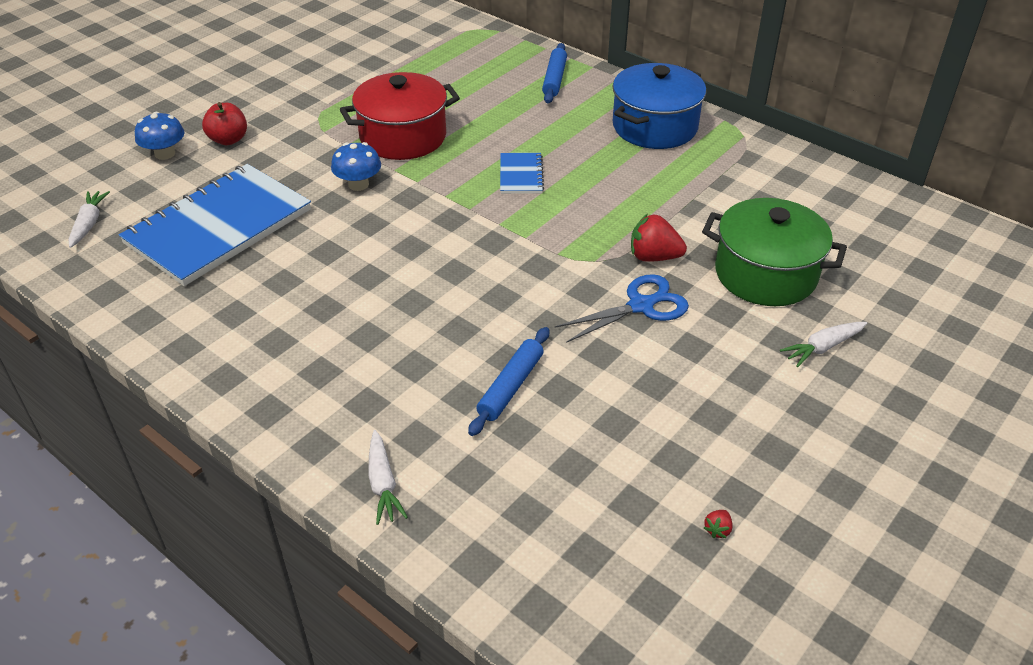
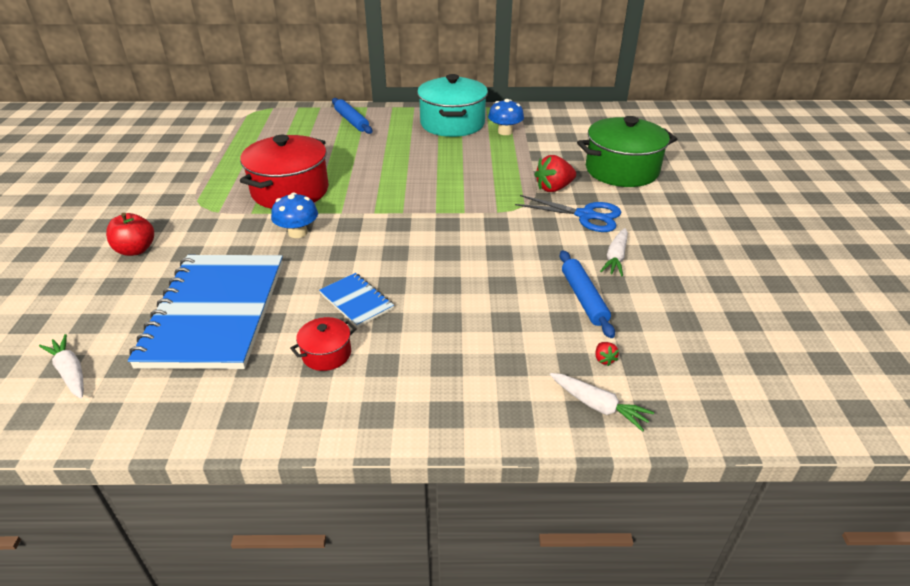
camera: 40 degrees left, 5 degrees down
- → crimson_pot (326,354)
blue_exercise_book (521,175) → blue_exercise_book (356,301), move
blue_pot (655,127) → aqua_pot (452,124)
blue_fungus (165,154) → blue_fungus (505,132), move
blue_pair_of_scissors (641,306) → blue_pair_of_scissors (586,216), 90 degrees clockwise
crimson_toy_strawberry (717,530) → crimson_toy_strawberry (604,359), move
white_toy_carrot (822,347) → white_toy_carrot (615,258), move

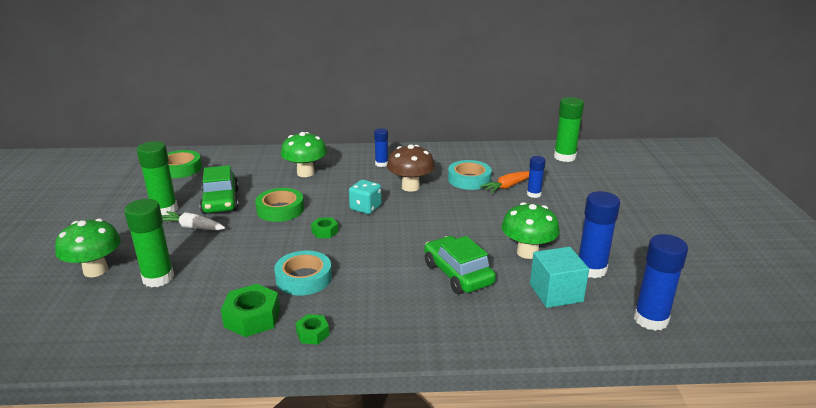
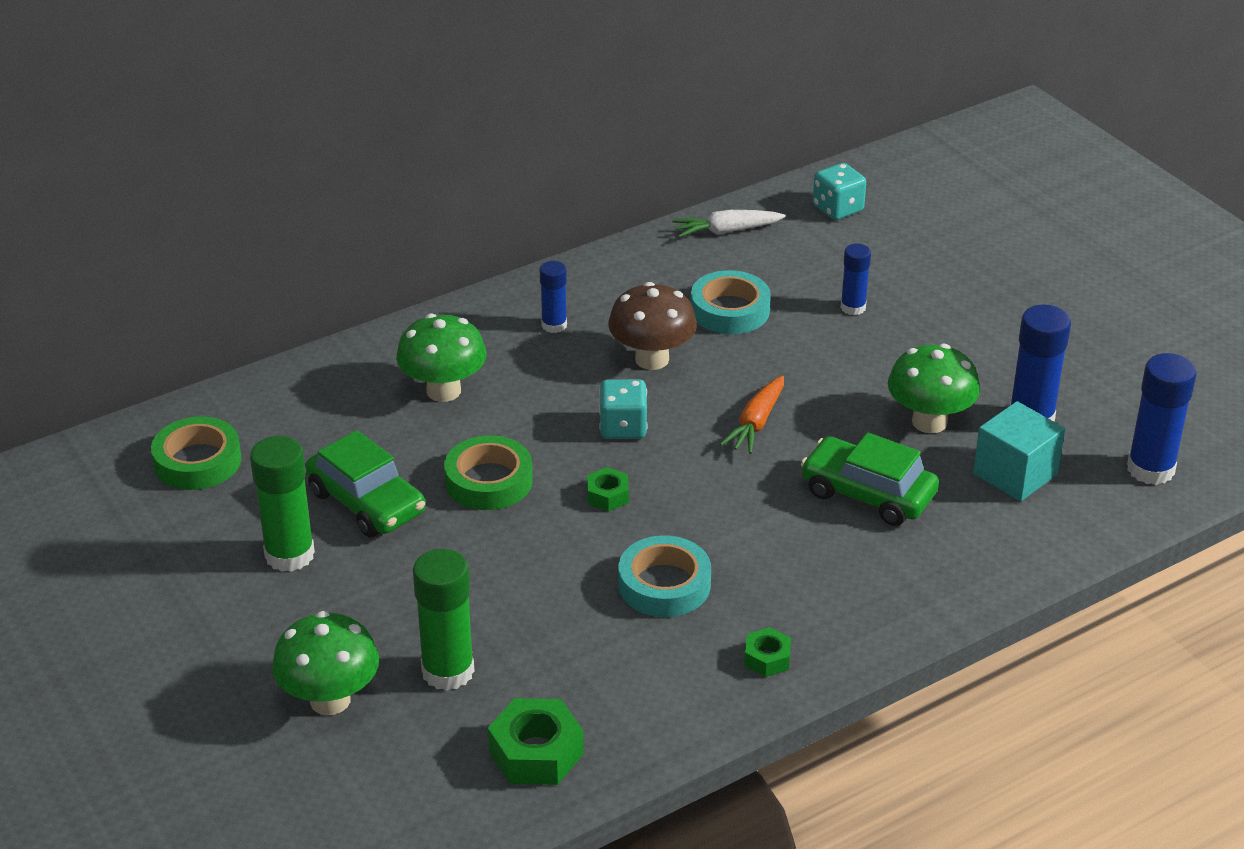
camera: 30 degrees left, 10 degrees up
leaf-green_hex_nut (252,318) → leaf-green_hex_nut (536,753), move
white_toy_carrot (192,227) → white_toy_carrot (727,231), move
orange_toy_carrot (507,186) → orange_toy_carrot (756,423), move
leaf-green_glue (564,157) → aqua_dice (837,209)

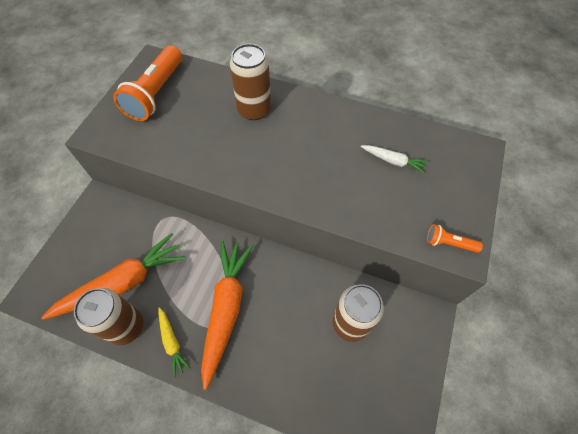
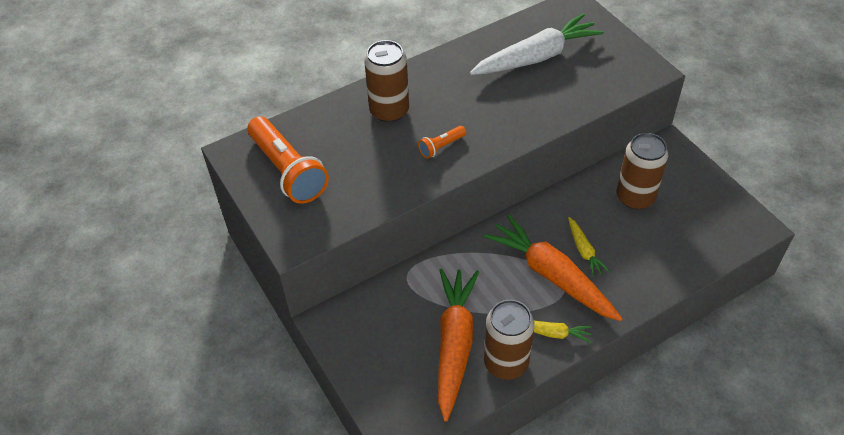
camera: 50 degrees left, 10 degrees down
orange_pocket_torch (449,243) → orange_pocket_torch (441,147), move
white_toy_carrot (393,161) → white_toy_carrot (536,57), x2.11
- → yellow_toy_carrot (584,251)

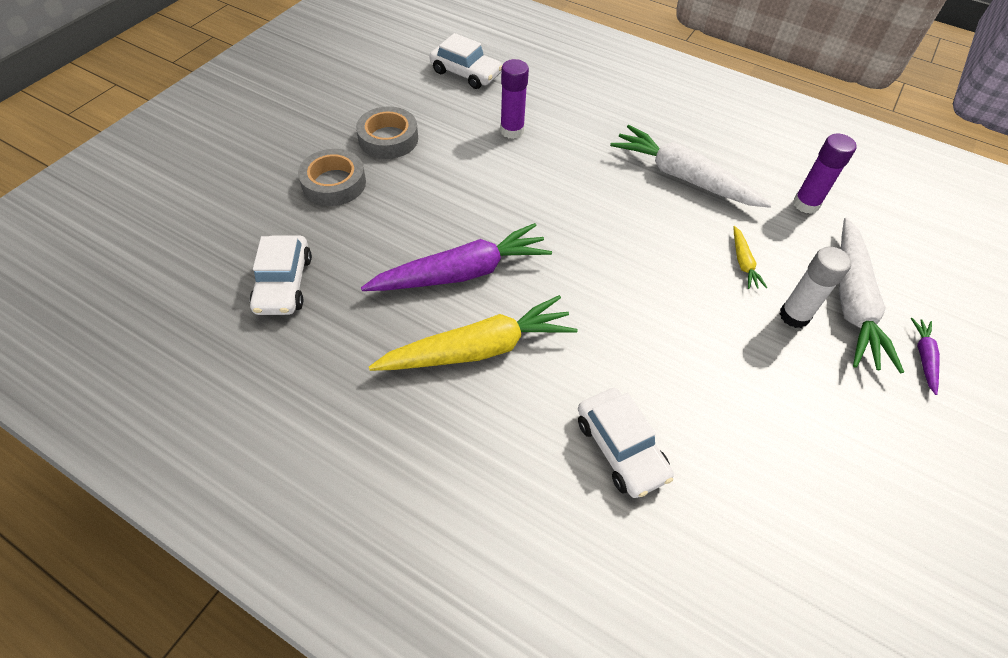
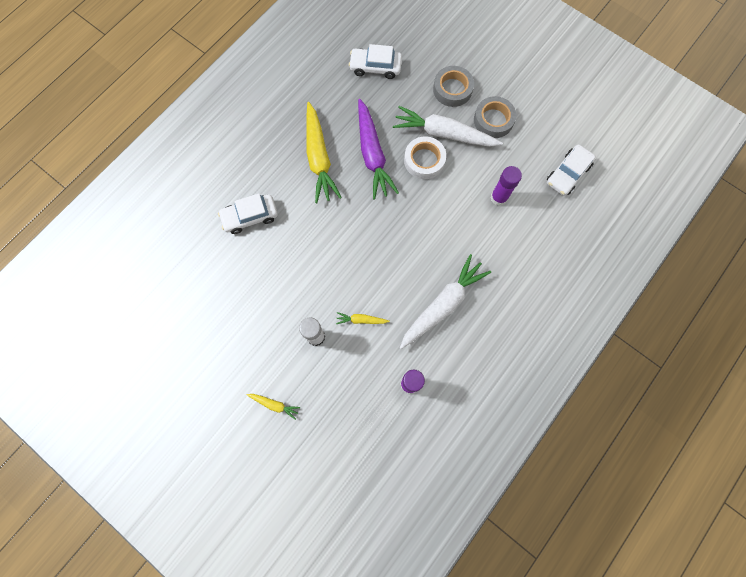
camera: 100 degrees right, 20 degrees up
royal_purple_toy_carrot (923,357) → yellow_toy_carrot (274,405)
white_toy_carrot (852,302) → white_toy_carrot (444,134), move
- → white_roll_of_tape (424,160)

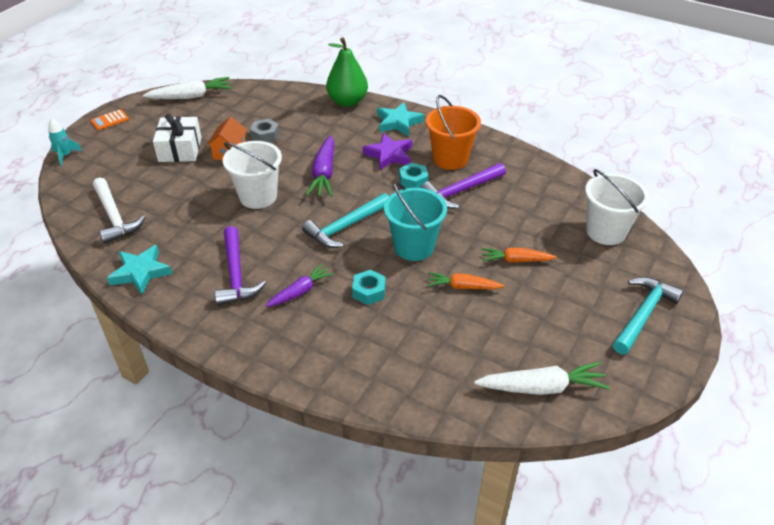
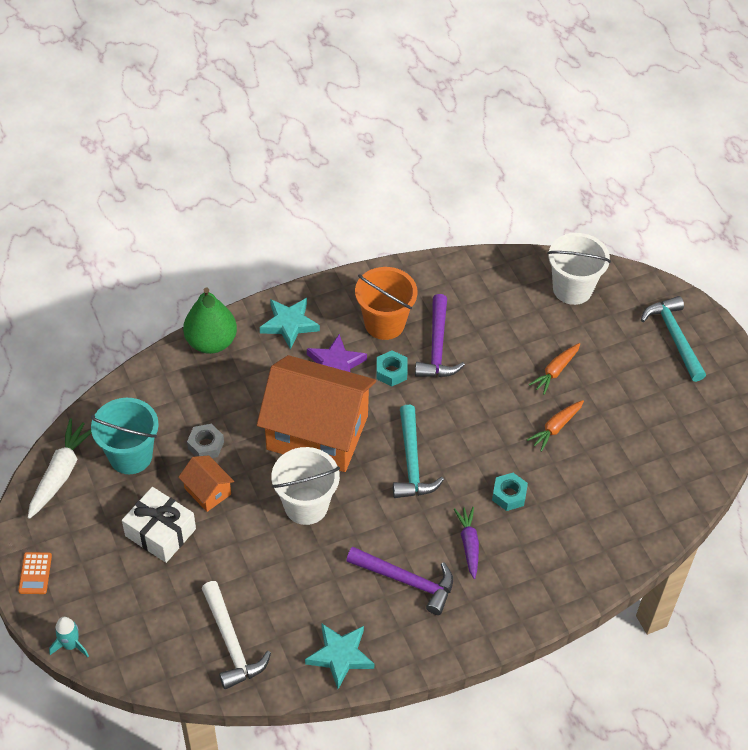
camera: 55 degrees left, 10 degrees up
aqua_pail (414,247) → aqua_pail (130,456), move
white_carpenter's_hammer (114,217) → white_carpenter's_hammer (231,642), 60 degrees clockwise
royal_purple_toy_carrot (324,173) → orange_house (317,433)
white_toy_carrot (541,387) → -

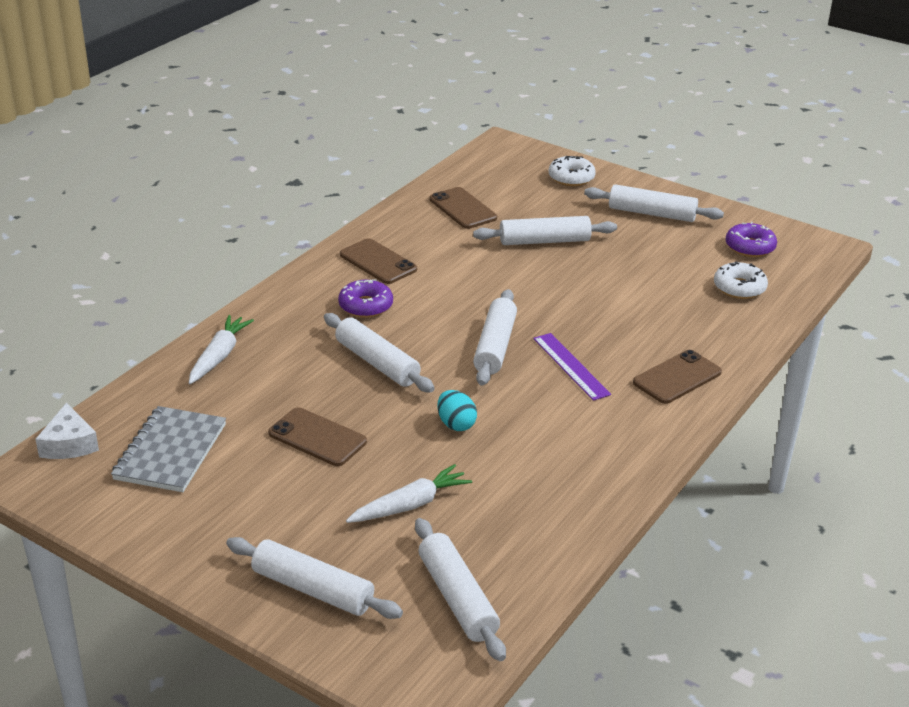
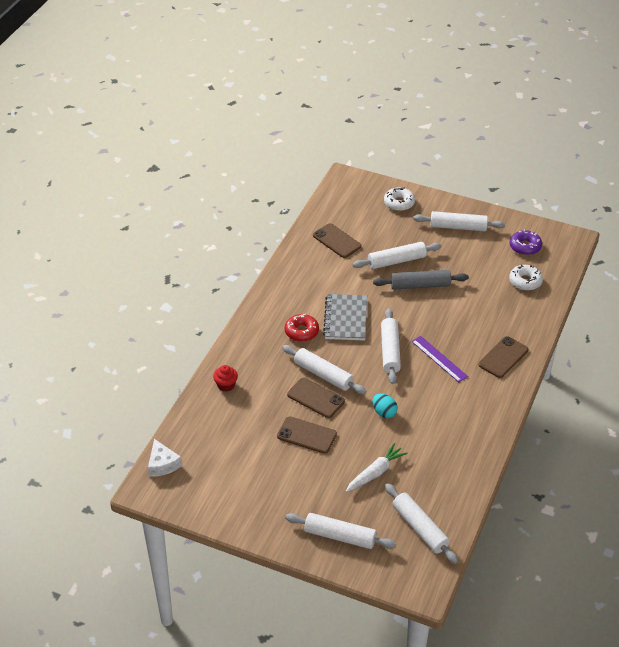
camera: 10 degrees left, 10 degrees up
white_toy_carrot (219,356) → crimson_cupcake (226,385)
royal_purple_donut (365,306) → crimson_donut (301,332)
russet_smartphone (378,262) → russet_smartphone (315,398), move
ash-grey_exercise_book (170,452) → ash-grey_exercise_book (345,319), move
- → ash-grey_pastry_roller (420,285)

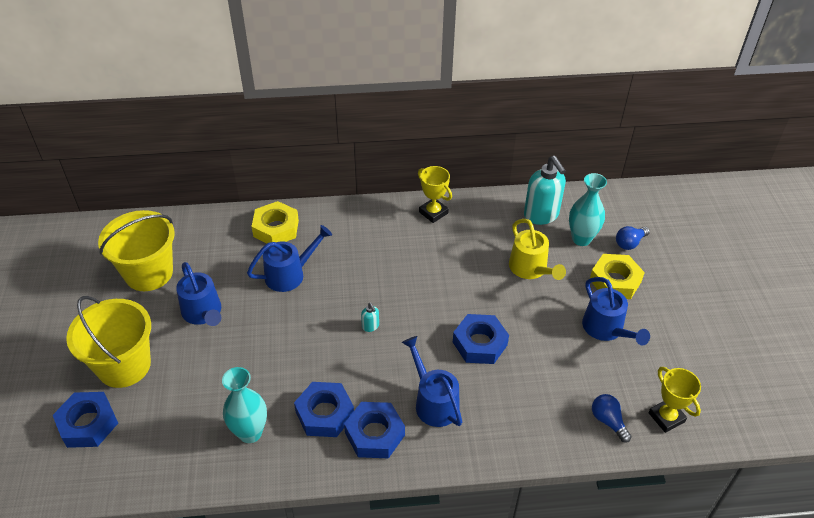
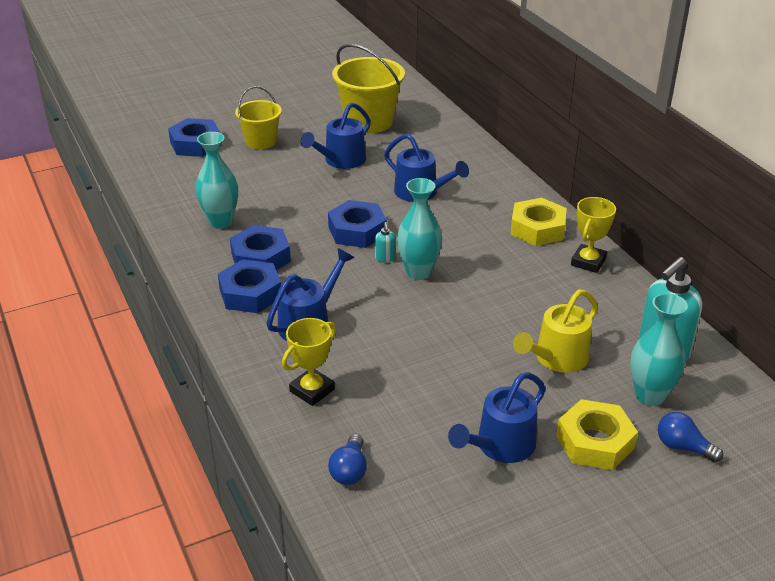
camera: 70 degrees right, 10 degrees down
yellow_pail (124,366) → yellow_pail (261,141), x0.62
yellow_prize_cup (666,417) → yellow_prize_cup (312,390), move
blue_hex_nut (480,343) → blue_hex_nut (357,231), move
blue_lightbulb (608,421) → blue_lightbulb (349,470), 150 degrees clockwise
aqua_soap_dispenser (370,326) → aqua_soap_dispenser (385,258), 45 degrees counterclockwise
- → aqua_tall_vase (418,272)
yellow_hex_nut (276,228) → yellow_hex_nut (537,229), move

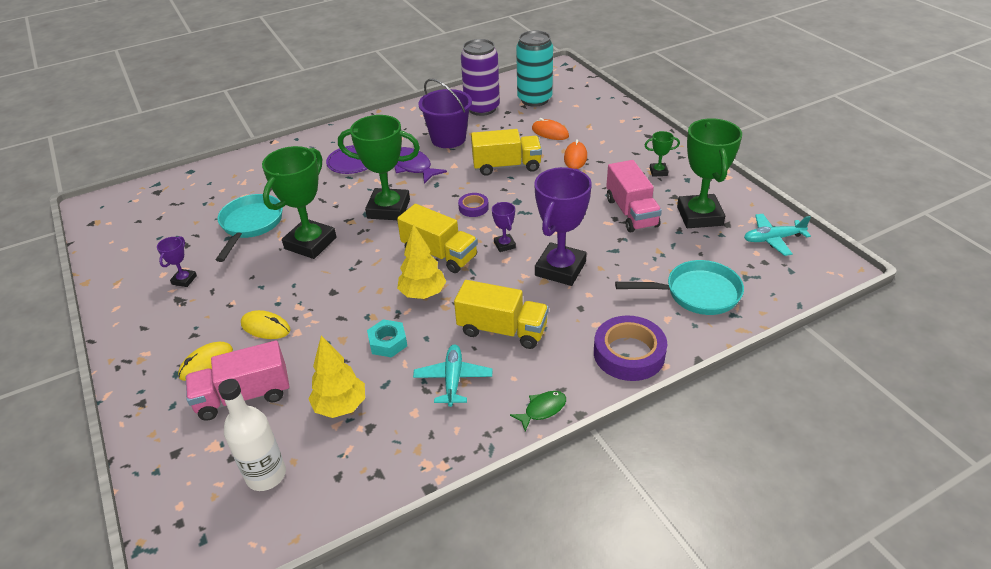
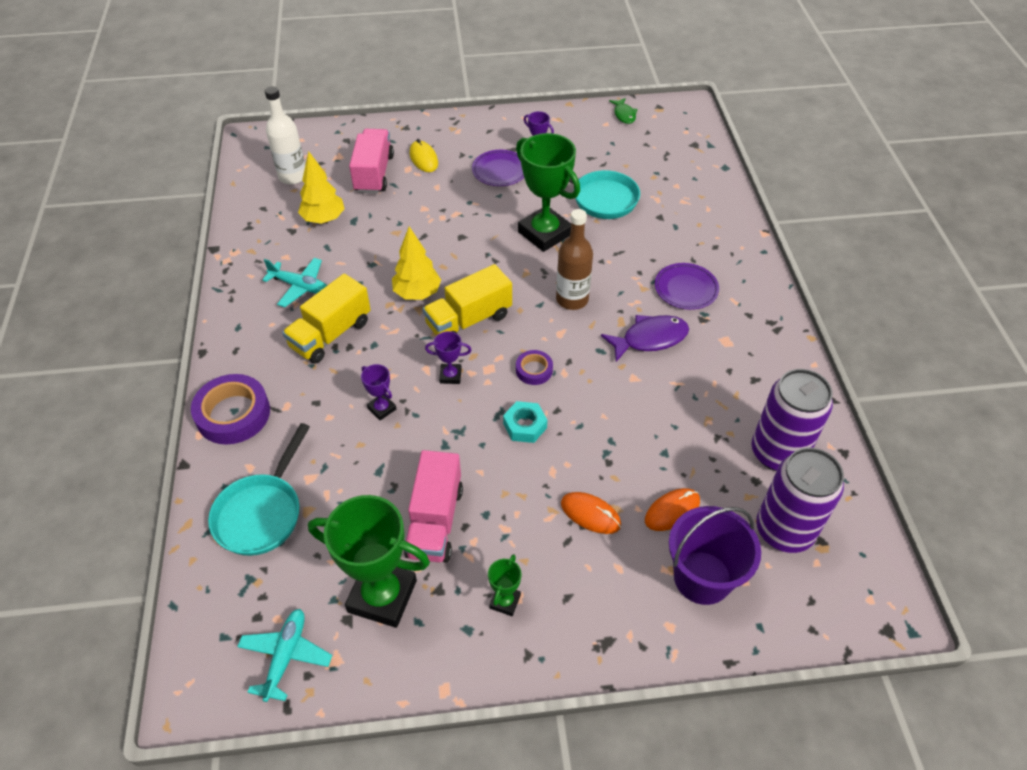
camera: 110 degrees right, 10 degrees up
royal_purple_prize_cup (560,269) → royal_purple_prize_cup (382,409), x0.45
rosy_truck (631,212) → rosy_truck (435,521), 90 degrees counterclockwise
- → royal_purple_flat_dish (500,171)
aqua_hex_nut (388,342) → aqua_hex_nut (525,426), move
leaf-green_prize_cup (388,209) → russet_flask (572,299)
leaf-green_fish (542,410) → leaf-green_fish (624,115), move
royal_purple_pail (448,139) → royal_purple_pail (702,577), move
aqua_tin (534,99) → royal_purple_tin (784,530)
yellow_computer_mouse (265,327) → -
yellow_truck (506,166) → -

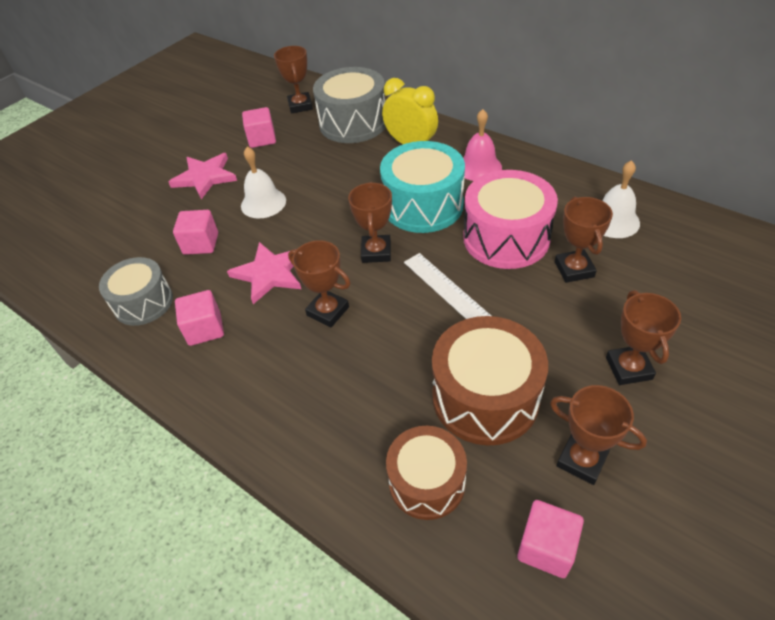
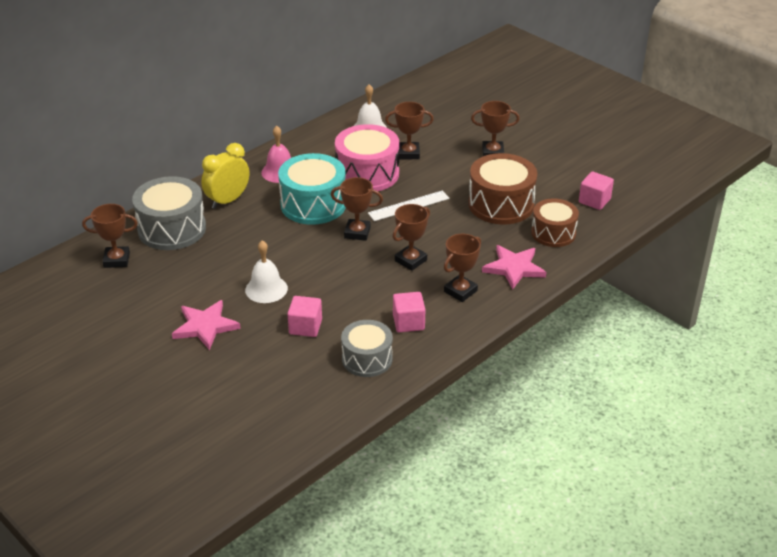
camera: 85 degrees left, 10 degrees down
russet_prize_cup (581,460) → russet_prize_cup (460,291), move
rosy_star_shape (269,274) → rosy_star_shape (514,268), move
rosy_solid_cube (262,139) → -

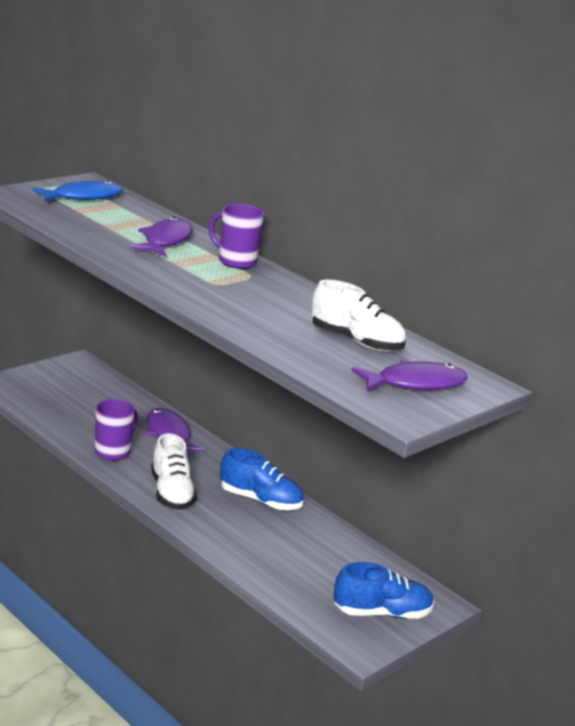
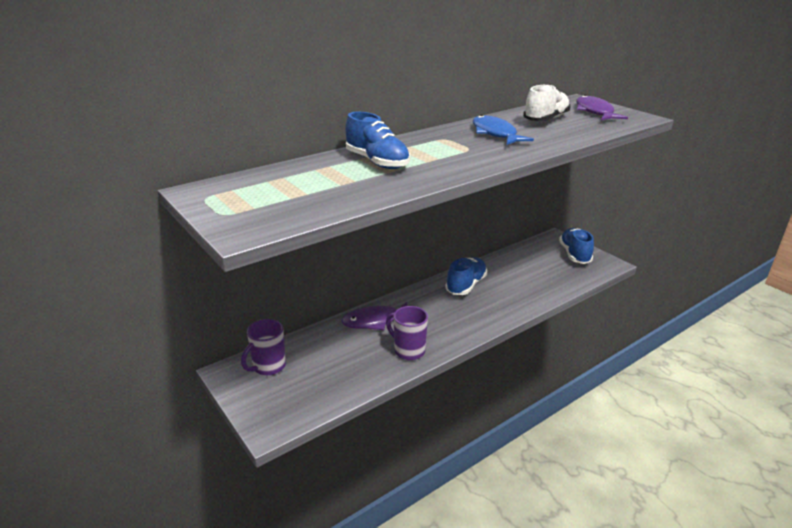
camera: 80 degrees left, 5 degrees up
royal_purple_coffee_mug (235,261) → royal_purple_coffee_mug (268,367), move
royal_purple_fish (165,241) → blue_sneaker (377,162)
blue_fish (83,197) → blue_fish (495,134), move
white_sneaker (171,493) → -

